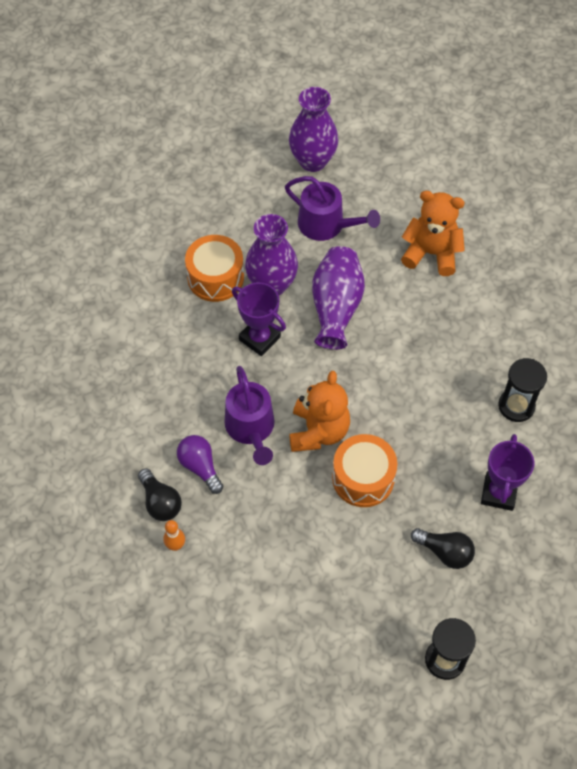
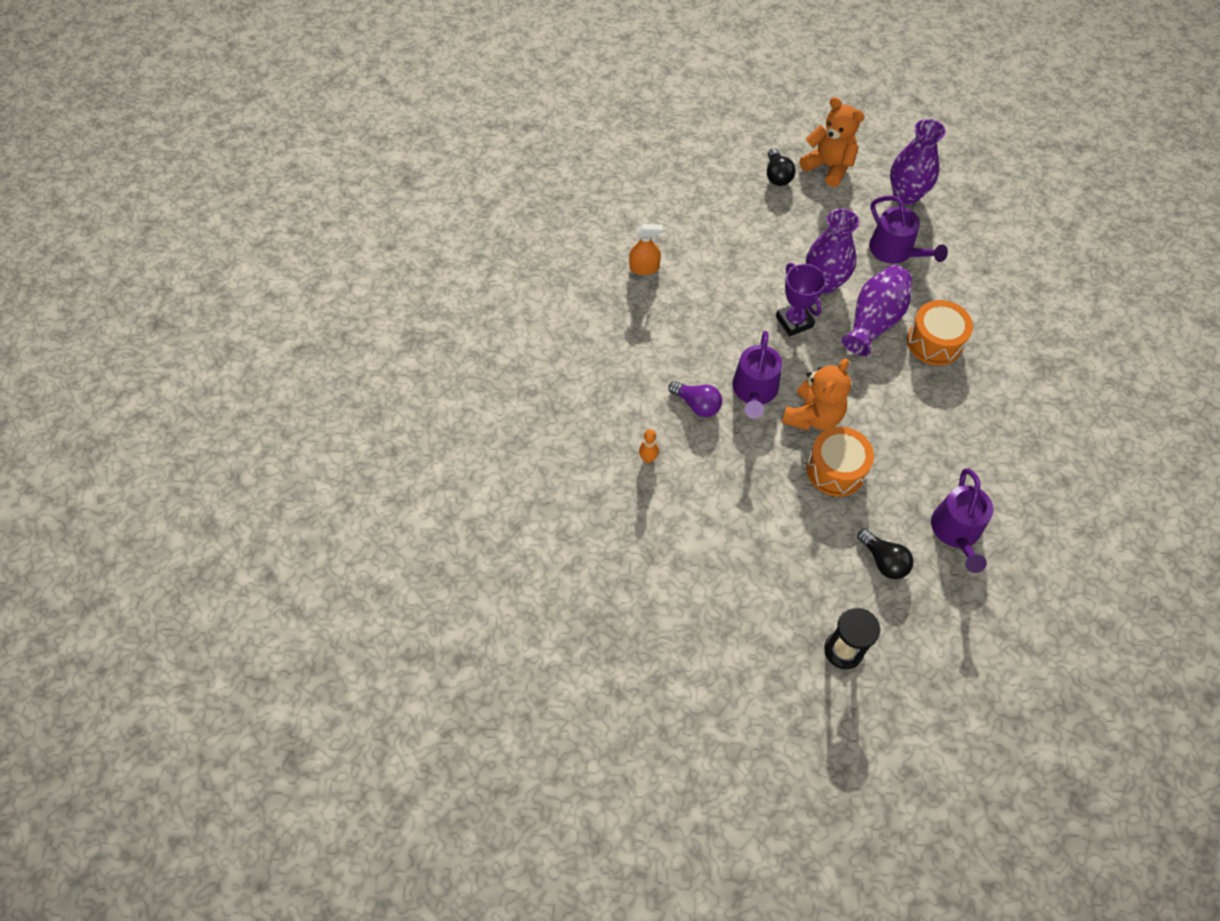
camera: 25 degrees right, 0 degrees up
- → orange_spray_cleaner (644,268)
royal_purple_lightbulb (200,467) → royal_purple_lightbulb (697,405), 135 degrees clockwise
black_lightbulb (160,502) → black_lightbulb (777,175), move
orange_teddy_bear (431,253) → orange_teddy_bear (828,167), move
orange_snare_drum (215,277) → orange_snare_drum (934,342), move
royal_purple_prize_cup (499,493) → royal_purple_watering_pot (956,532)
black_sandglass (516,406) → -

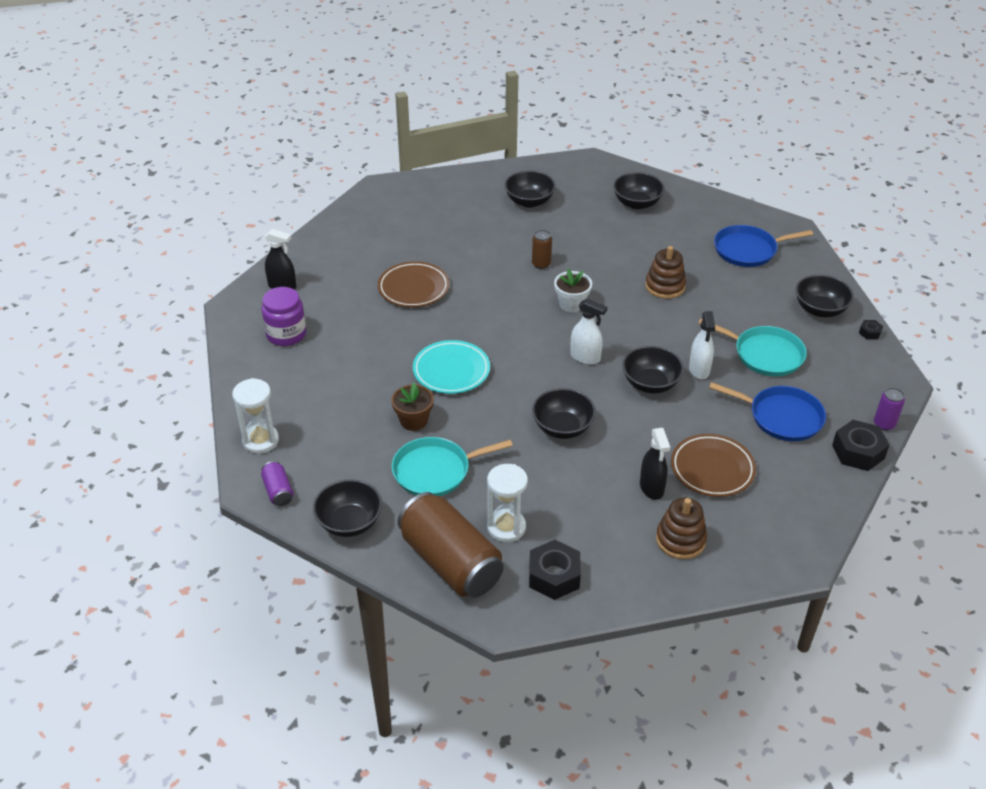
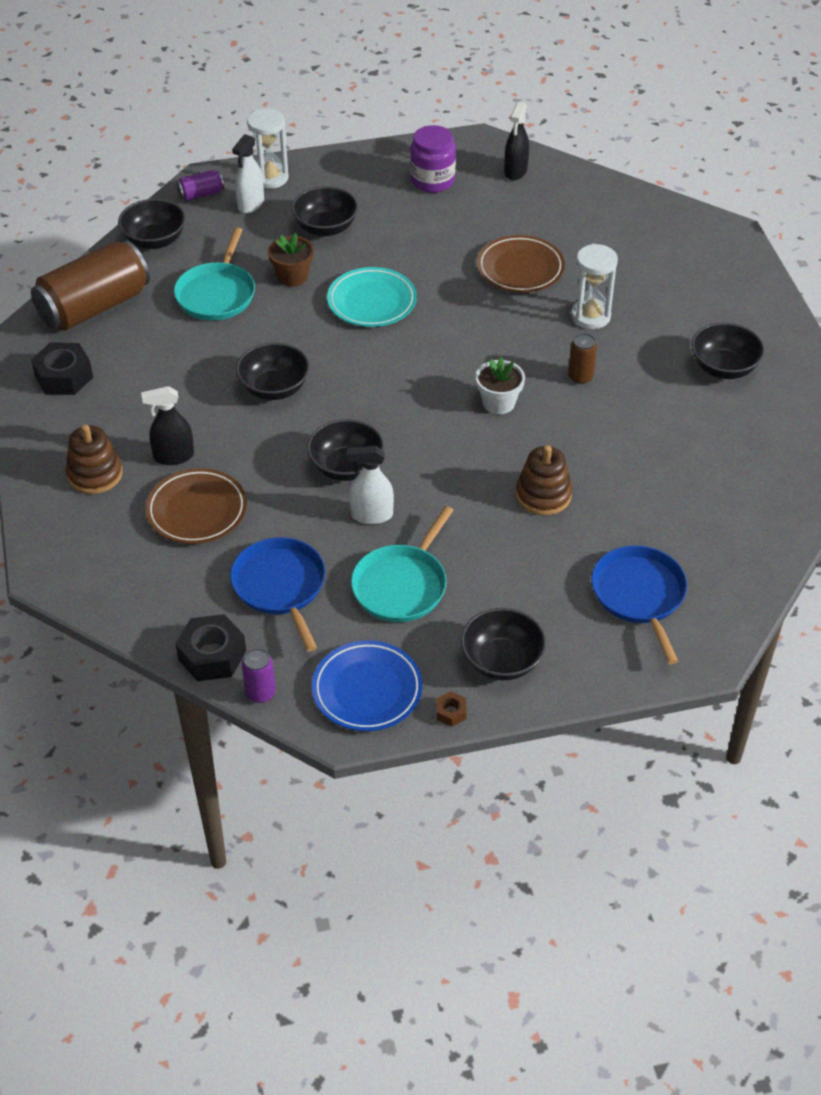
camera: 90 degrees right, 5 degrees up
aqua_frying_pan (435,471) → aqua_frying_pan (217,294), 150 degrees counterclockwise
blue_frying_pan (781,417) → blue_frying_pan (280,587), 135 degrees clockwise
white_spray_cleaner (585,357) → white_spray_cleaner (250,204), move
black_deep_dish (637,203) → black_deep_dish (325,228), move
- → blue_flat_dish (367,690)
black_hex_nut (869,333) → russet_hex_nut (451,712)
white_sandglass (506,527) → white_sandglass (590,316), move

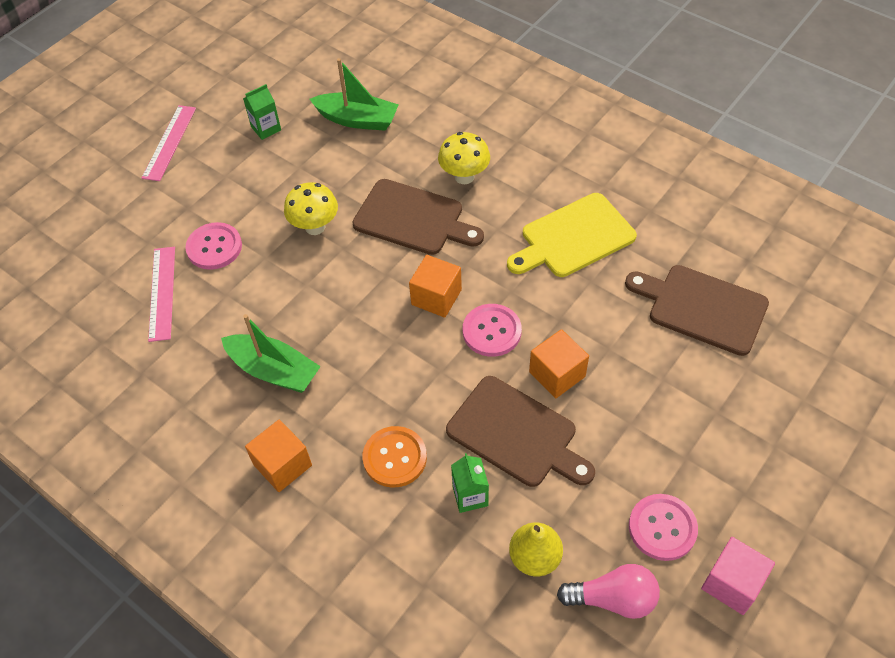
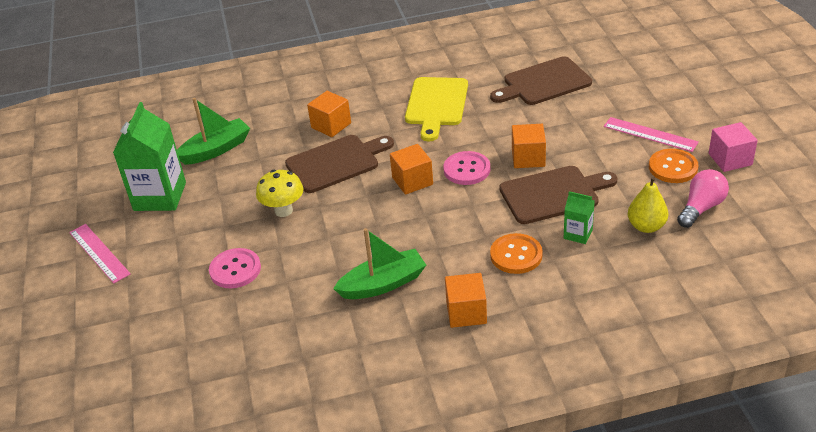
camera: 50 degrees left, 15 degrees down
leaf-green_juice_carton (266,128) → leaf-green_juice_carton (160,196), x2.07
yellow_fungus (464,176) → orange_solid_cube (331,125)
rosy_straightedge (162,293) → rosy_straightedge (650,134), move
rosy_button (662,528) → orange_button (673,167)

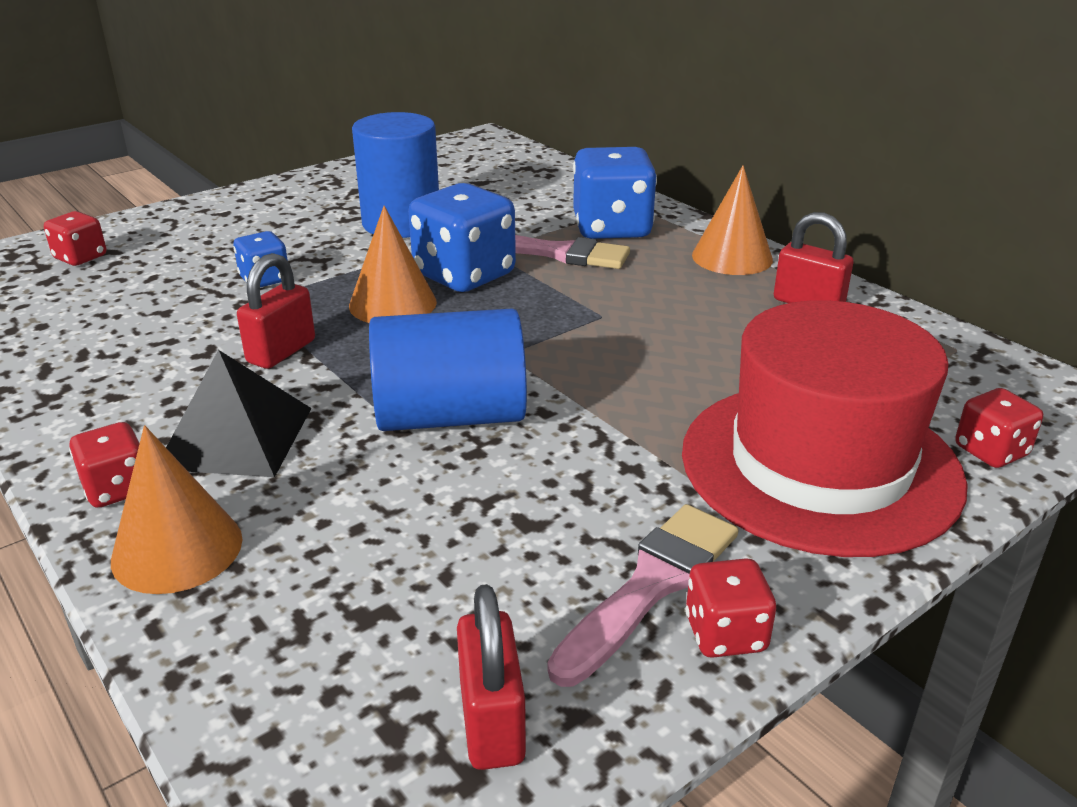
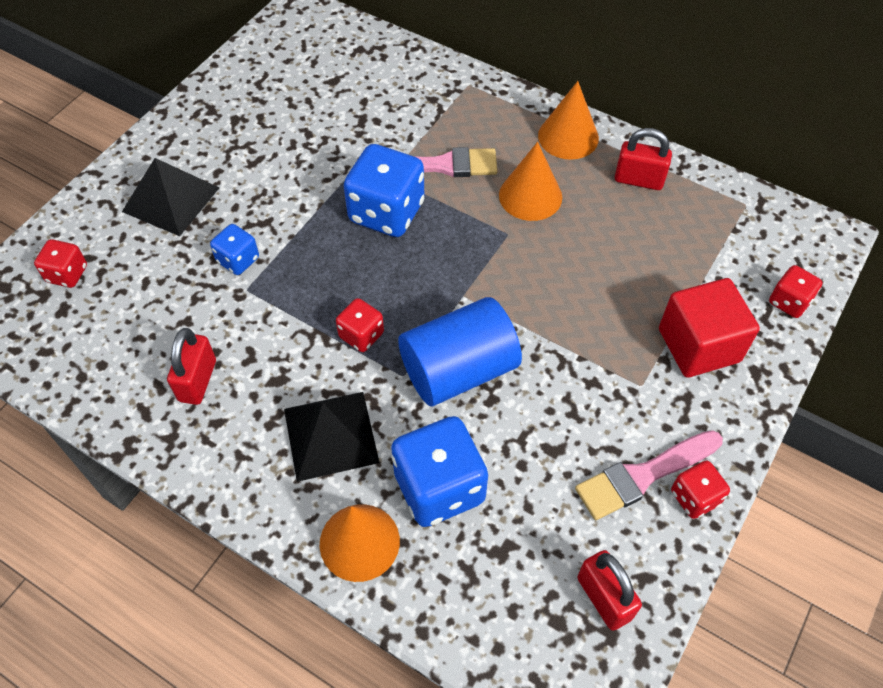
camera: 20 degrees left, 25 degrees up
- → black_solid_pyramid (170,199)
crimson_lock (281,351) → crimson_lock (197,380), move
crimson_dice (118,489) → crimson_dice (361,335), move
blue_dice (612,228) → blue_dice (439,487), move
orange_cone_shape (392,304) → orange_cone_shape (530,196), move
rosy_paintbrush (651,585) → rosy_paintbrush (643,476), 135 degrees counterclockwise
crimson_tall_hat (820,465) → crimson_solid_cube (699,345)
blue_solid_cylinder (401,223) → -

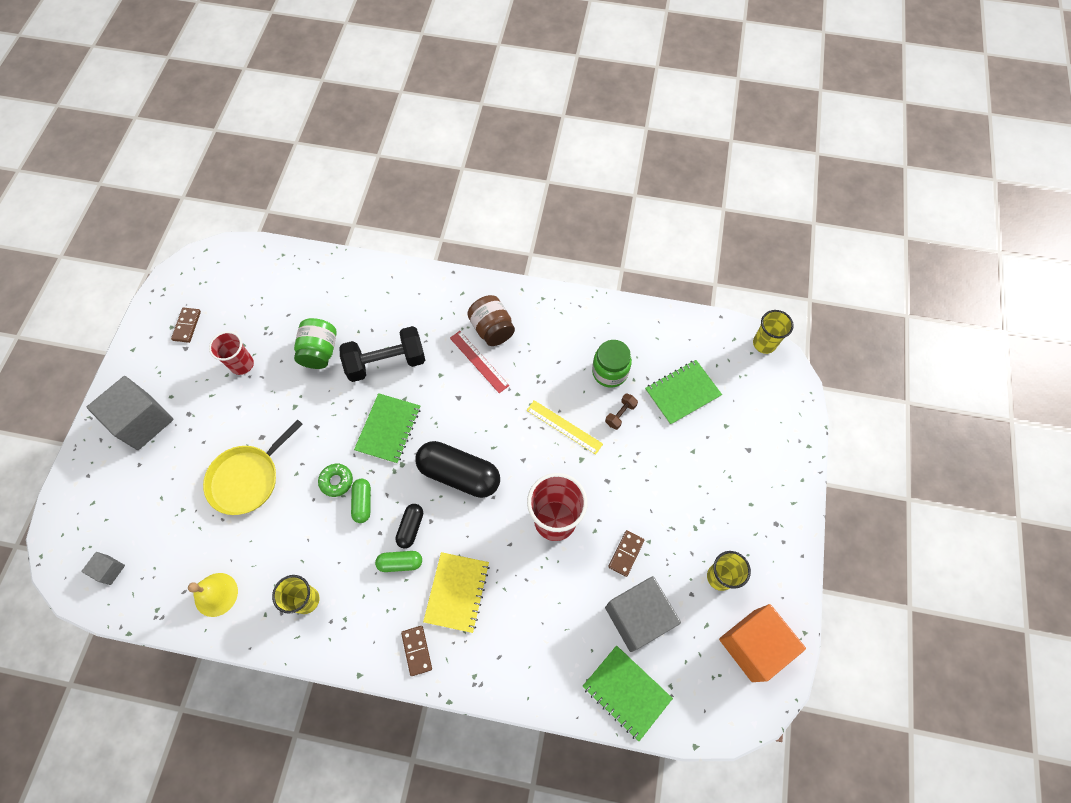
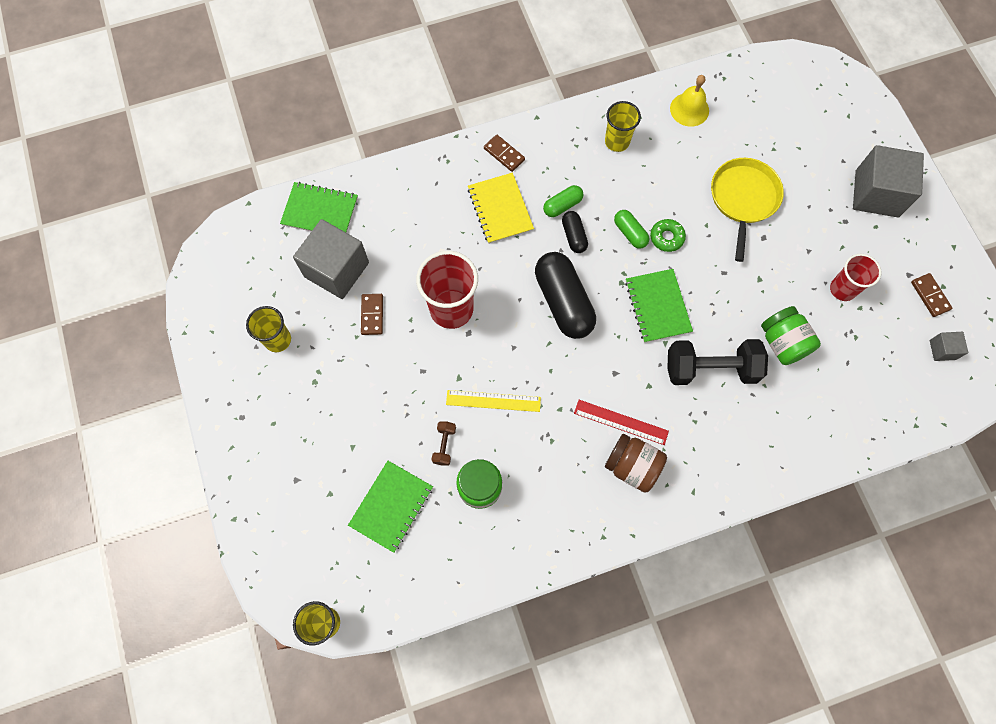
camera: 150 degrees right, 5 degrees up
black_pill (459,474) → black_pill (563,302), 75 degrees clockwise
black_free_weight (386,362) → black_free_weight (710,369), 45 degrees clockwise
ash-grey_solid_cube (109,570) → ash-grey_solid_cube (942,350), move
orange_solid_cube (753,645) → -

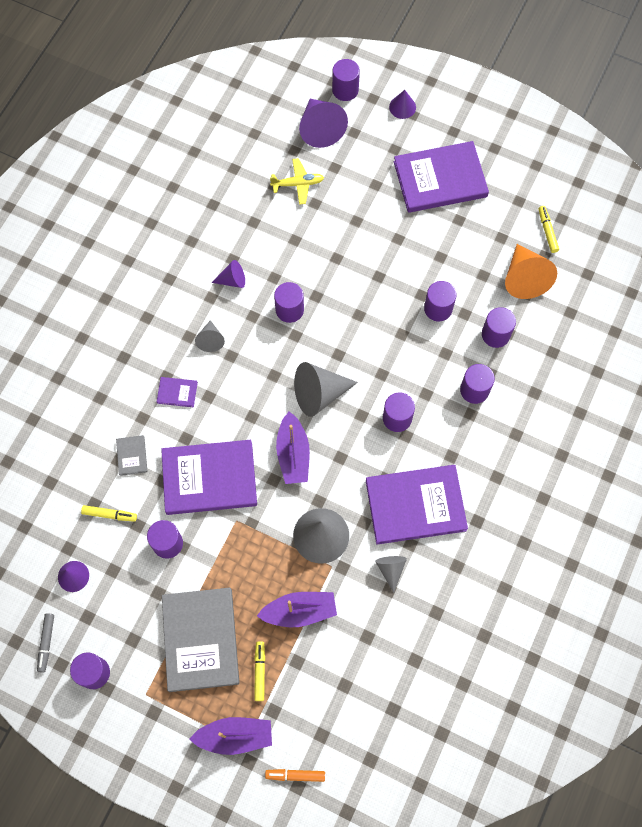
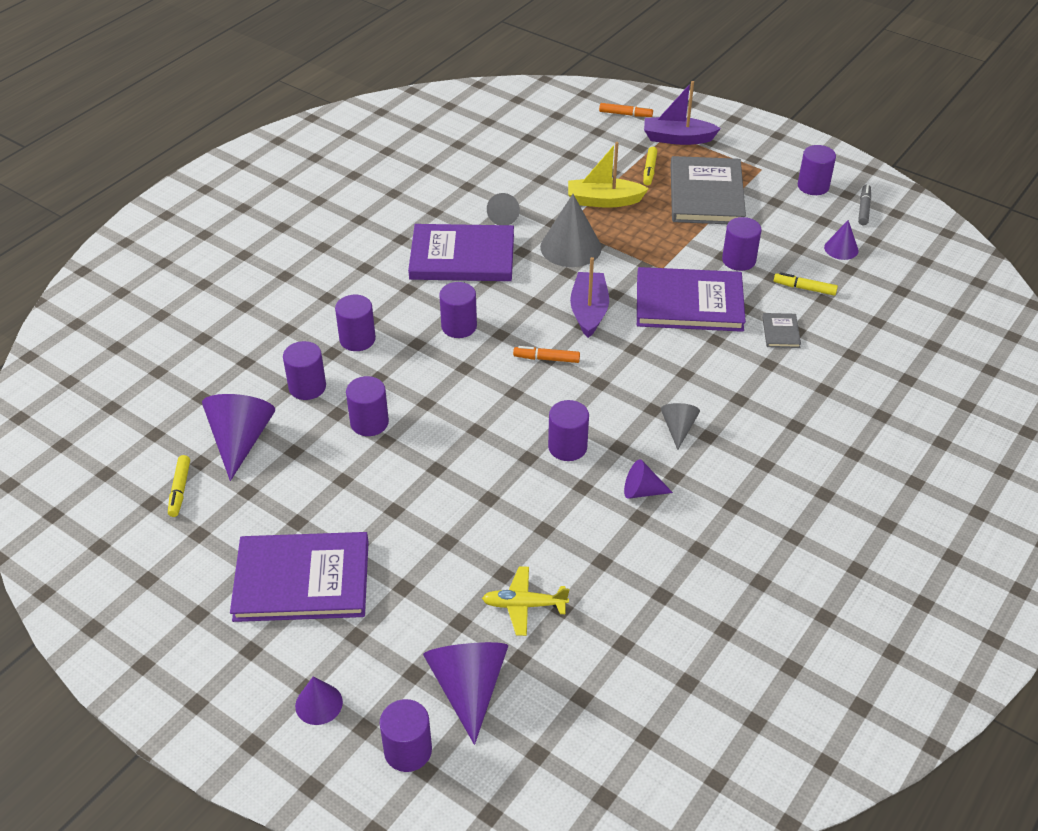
camera: 170 degrees left, 25 degrees down
orange_cone_shape (524,278) → royal_purple_cone_shape (240,440)
ash-grey_cone_shape (319,394) → orange_marker_pen (546,359)
royal_purple_toy_boat (300,611) → yellow_toy_boat (603,201)
royal_purple_hardcover (177,392) → -

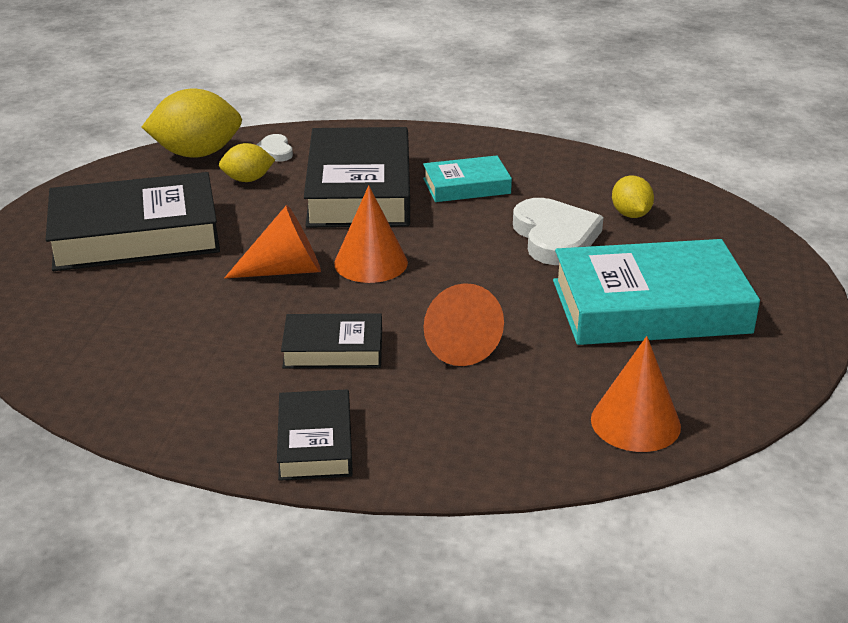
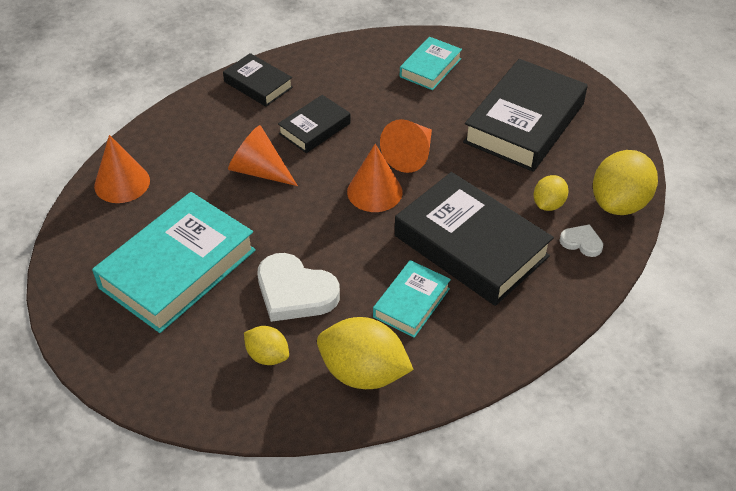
camera: 135 degrees right, 15 degrees up
- → yellow_lemon (363,373)
- → aqua_hardcover (430,68)

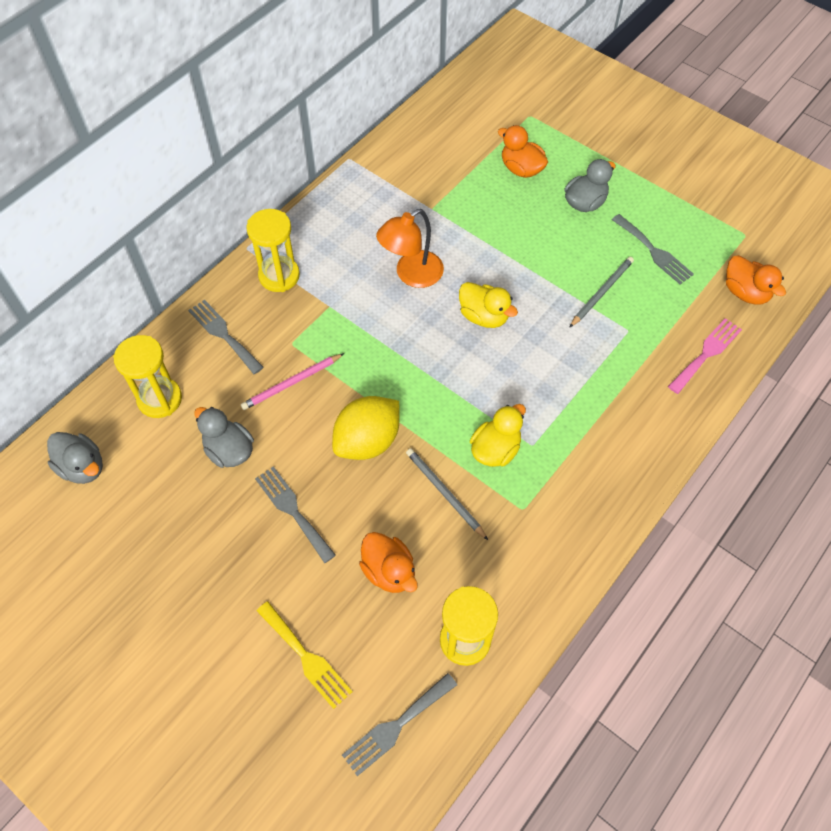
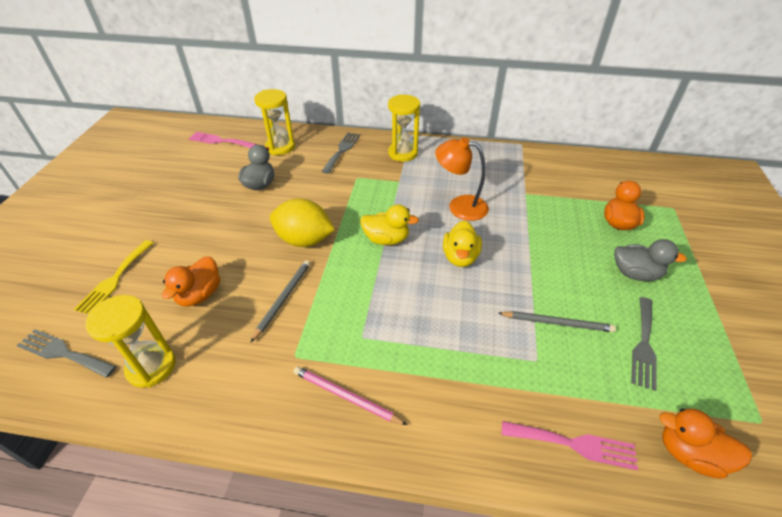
camera: 60 degrees right, 15 degrees down
ash-grey_duck (82,467) → rosy_fork (219,141)
rosy_pencil (291,383) → rosy_pencil (346,396), move
yellow_duck (495,449) → yellow_duck (386,239), move
orange_duck (745,292) → orange_duck (689,453), 90 degrees clockwise
ash-grey_fork (293,510) → -

